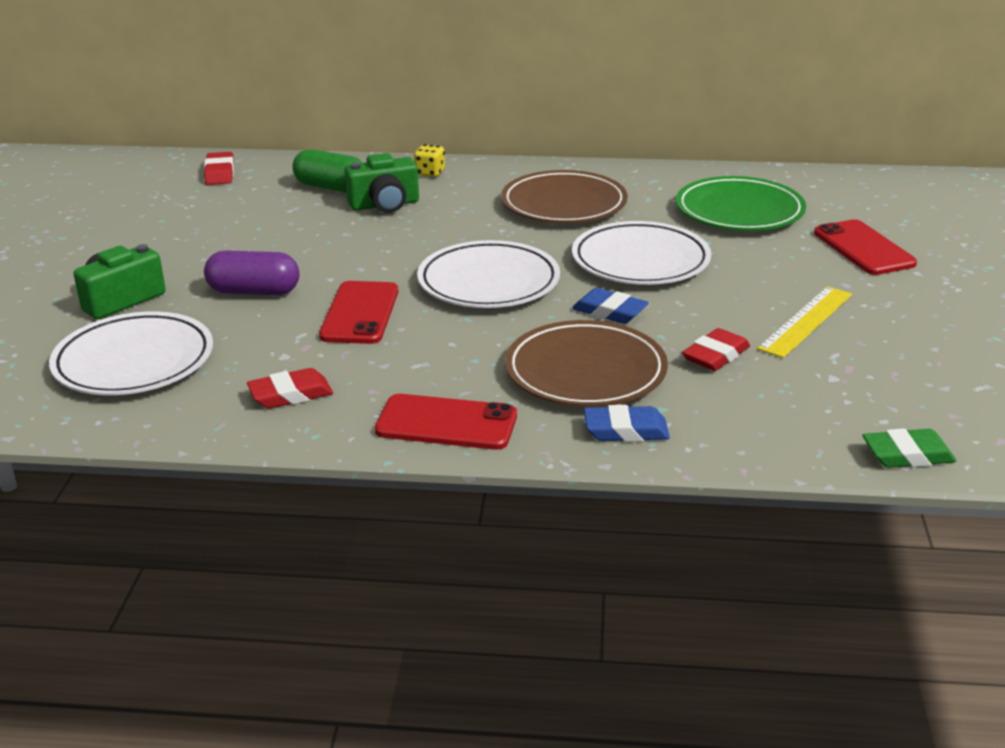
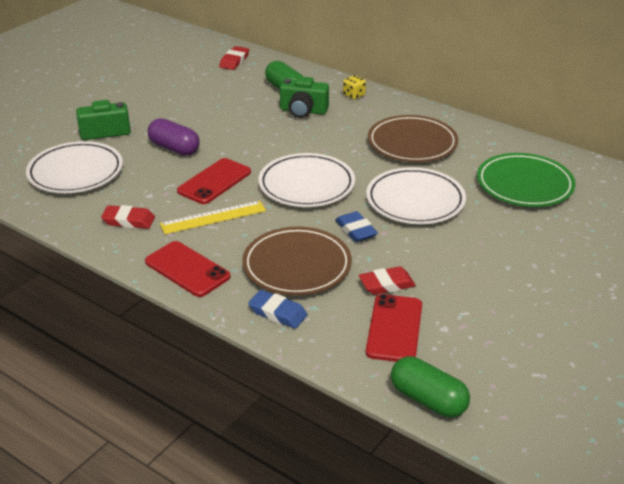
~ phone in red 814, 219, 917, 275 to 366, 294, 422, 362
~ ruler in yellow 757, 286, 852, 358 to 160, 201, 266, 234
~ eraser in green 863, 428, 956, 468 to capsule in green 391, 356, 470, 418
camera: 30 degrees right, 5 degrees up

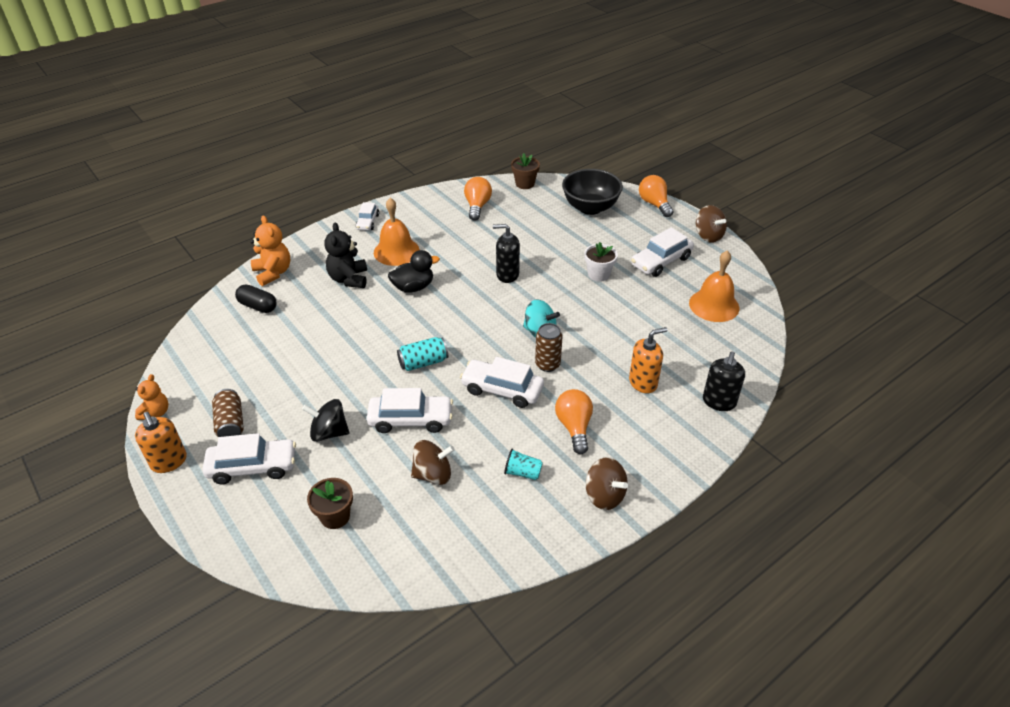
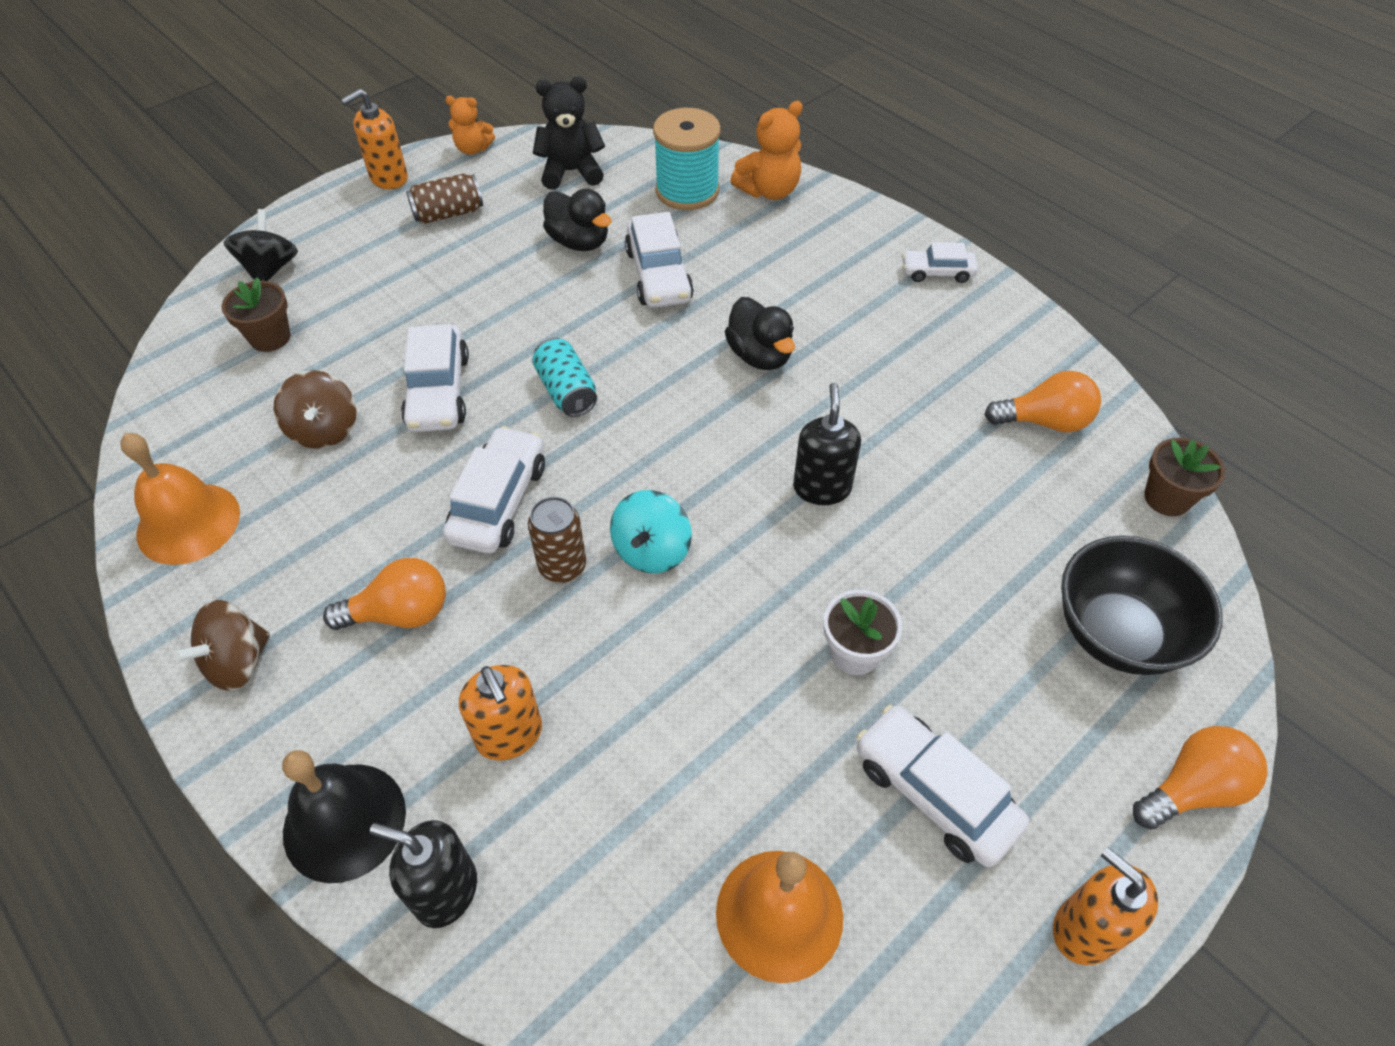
~ bell in orange 374, 198, 420, 266 to 120, 433, 240, 565
~ spinning top in brown 696, 205, 727, 243 to soap dispenser in orange 1053, 847, 1158, 965
~ teddy bear in black 324, 223, 367, 288 to 533, 77, 605, 190
~ capsule in black 235, 284, 277, 313 to spool in turquoise 653, 108, 721, 210
~ spinning top in black 302, 399, 350, 442 to 223, 209, 298, 281
~ car in white 202, 433, 296, 484 to 625, 212, 694, 308
- cup in turquoise 504, 449, 543, 480
+ duck in black 543, 189, 611, 251
+ bell in black 282, 750, 406, 883
camera: 85 degrees right, 10 degrees up

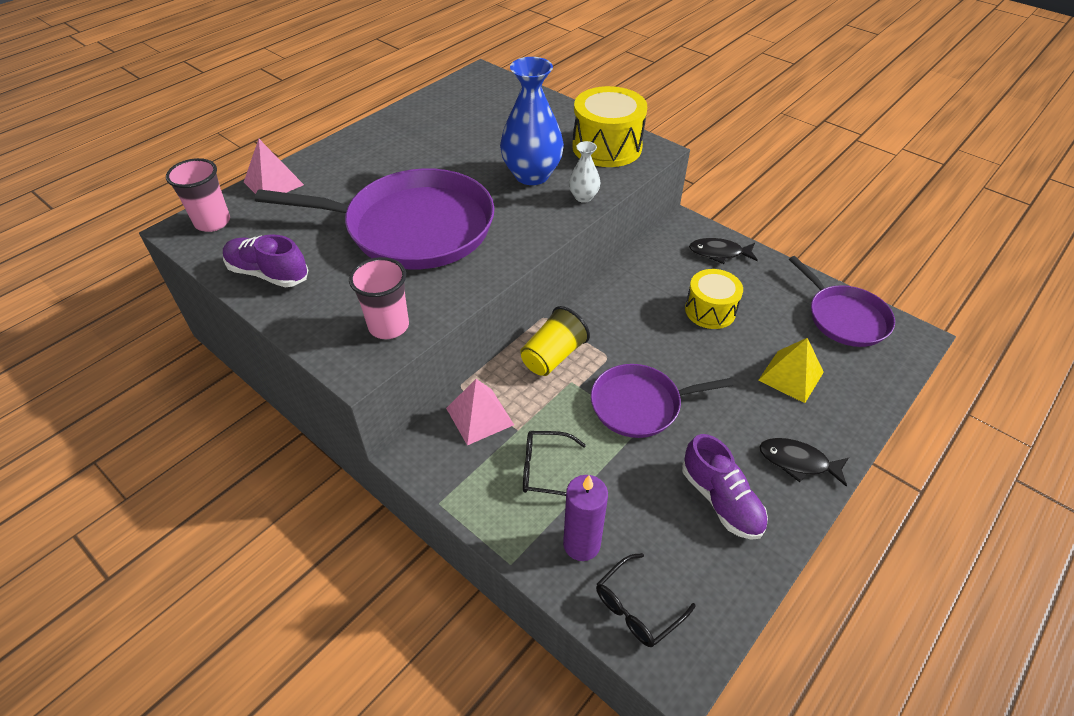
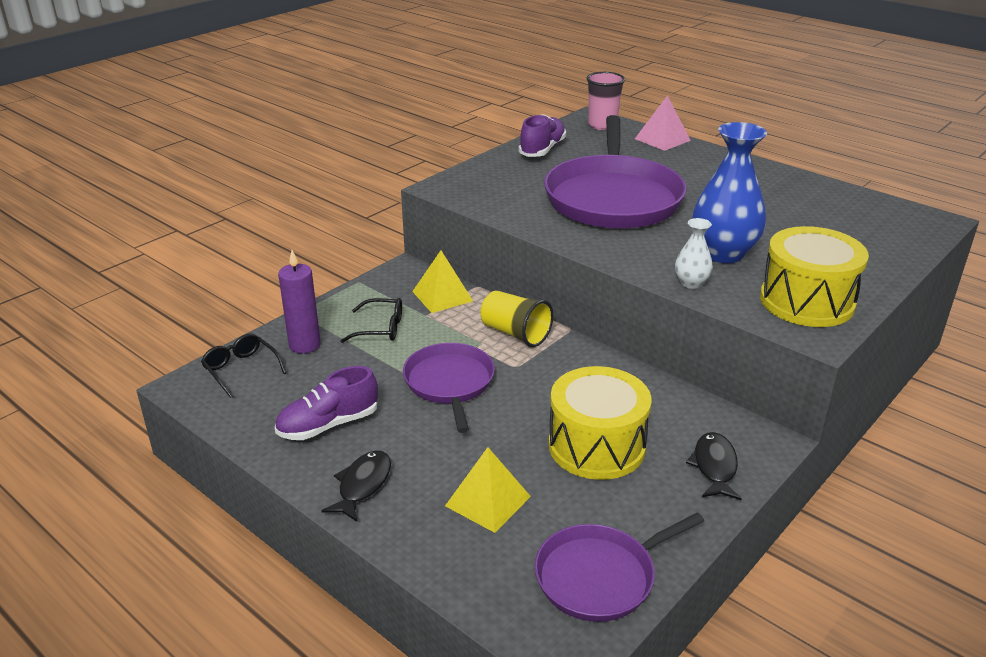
- cup in pink 349, 257, 409, 339
~ drum in yellow 685, 269, 743, 329 = 549, 366, 652, 480 x1.50
~ pyramid in pink 446, 379, 514, 445 to pyramid in yellow 412, 250, 473, 313
~ glasses in black 523, 431, 586, 496 = 341, 298, 402, 343 90 degrees clockwise
camera: 90 degrees right, 15 degrees down

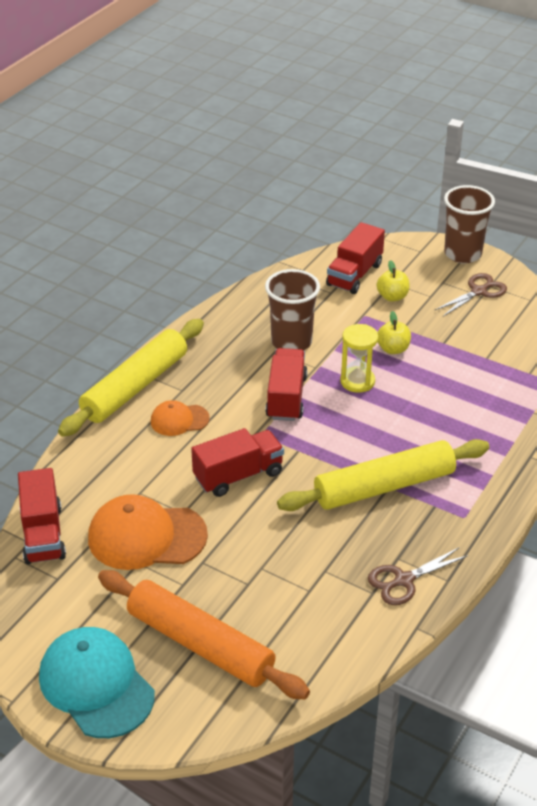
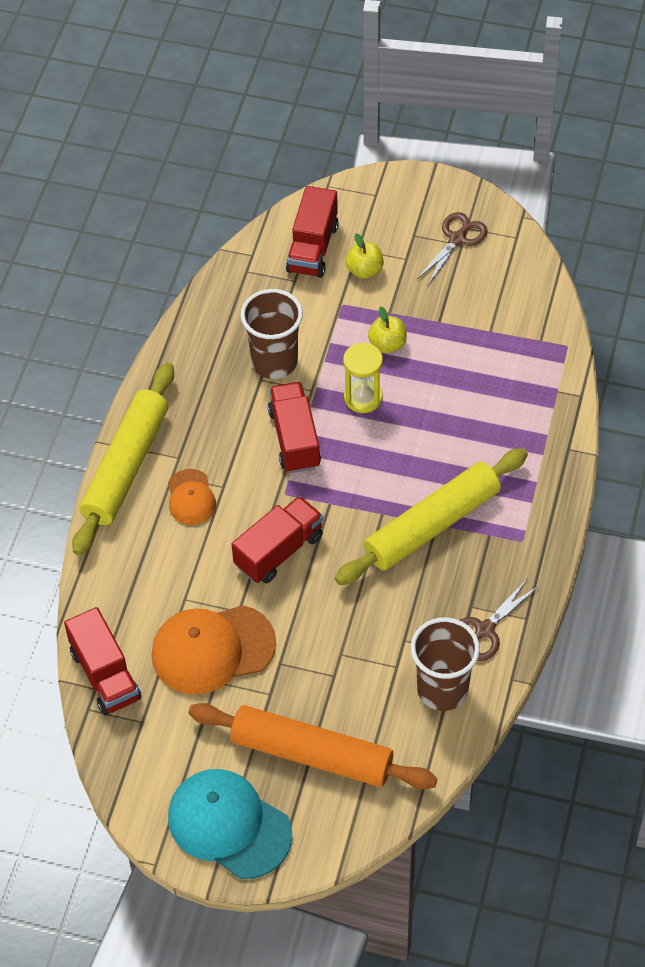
~ cup in brown 444, 185, 495, 264 to 411, 617, 480, 711
~ cap in orange 151, 400, 210, 436 = 168, 469, 216, 525 75 degrees counterclockwise
camera: 15 degrees left, 15 degrees up

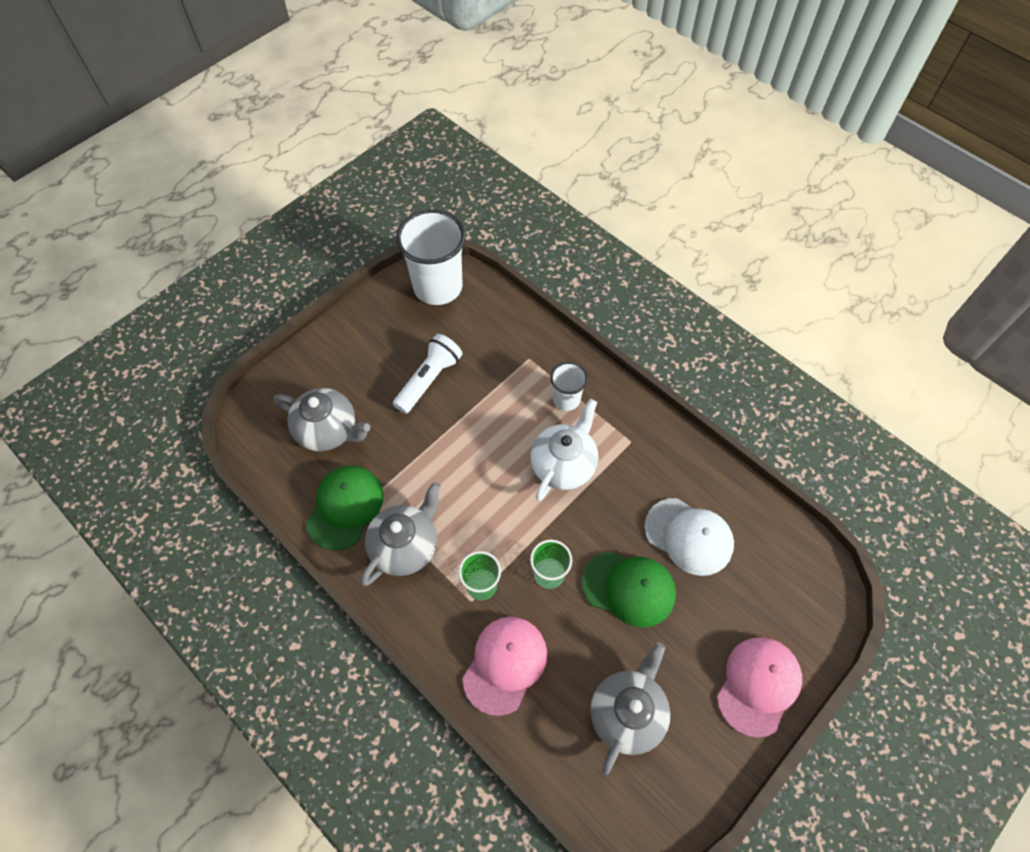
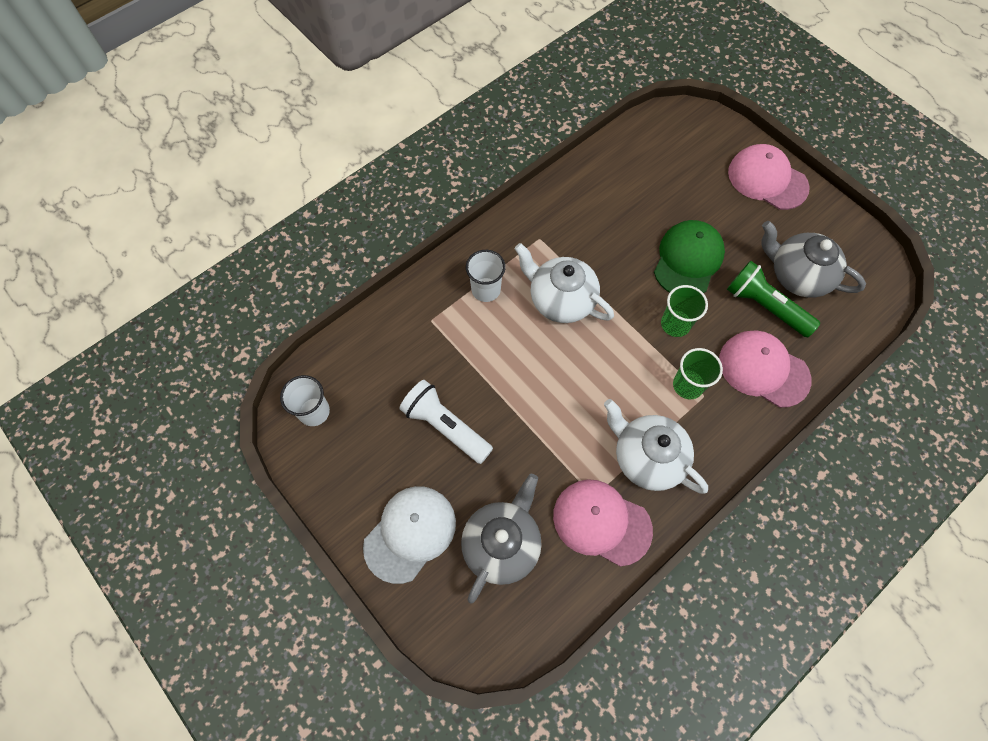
~ cup in white 396, 209, 466, 305 = 280, 375, 330, 426 x0.52
~ cap in green 306, 466, 383, 550 to cap in pink 553, 479, 653, 567
~ teapot in grey 361, 482, 441, 586 to teapot in white 604, 399, 708, 494
~ cap in white 644, 498, 734, 576 to 363, 486, 456, 584
+ flashlight in green 727, 261, 820, 337
camera: 85 degrees left, 5 degrees up

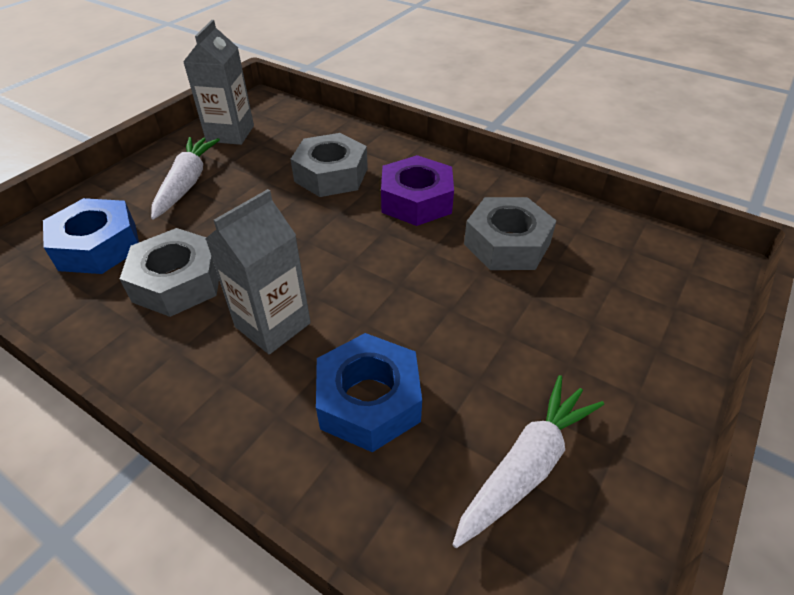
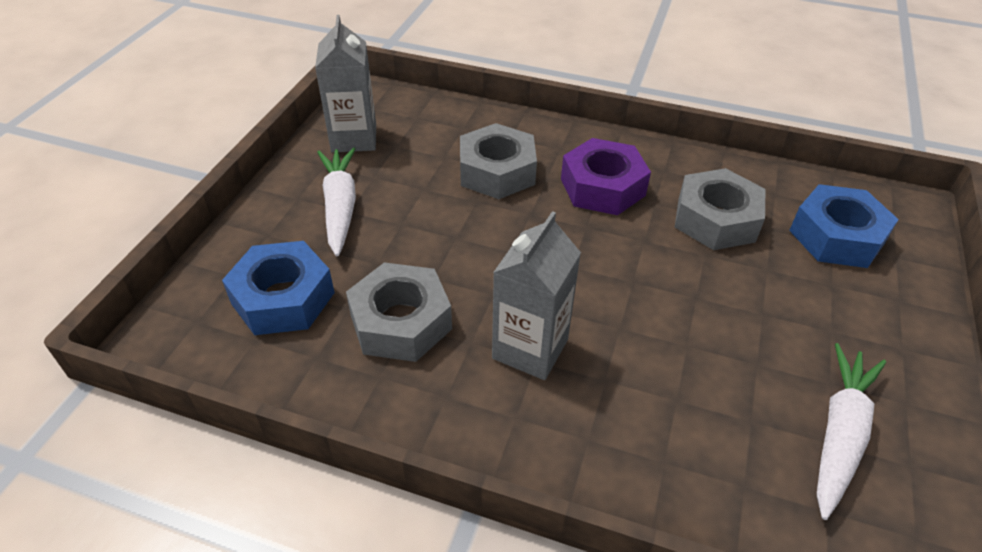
~ nut in blue 316, 333, 422, 452 to 789, 184, 899, 268
camera: 15 degrees left, 0 degrees up

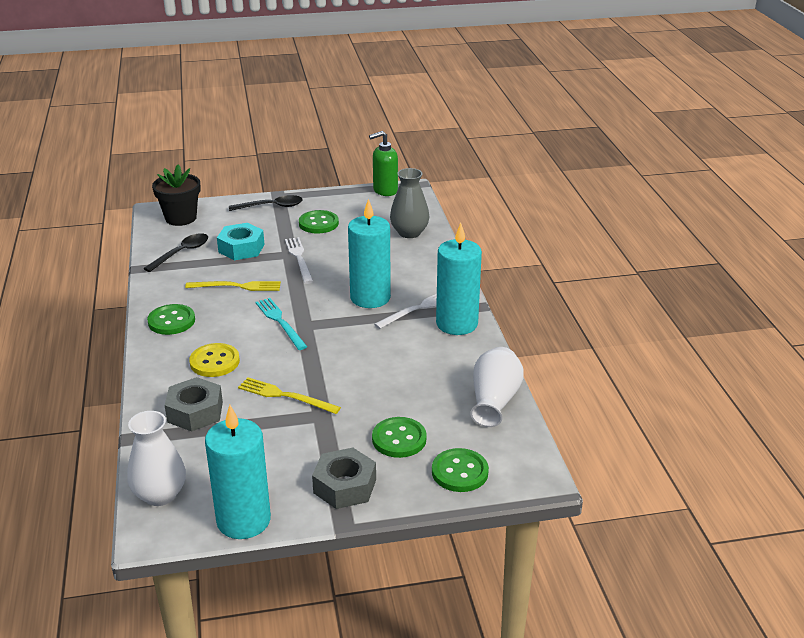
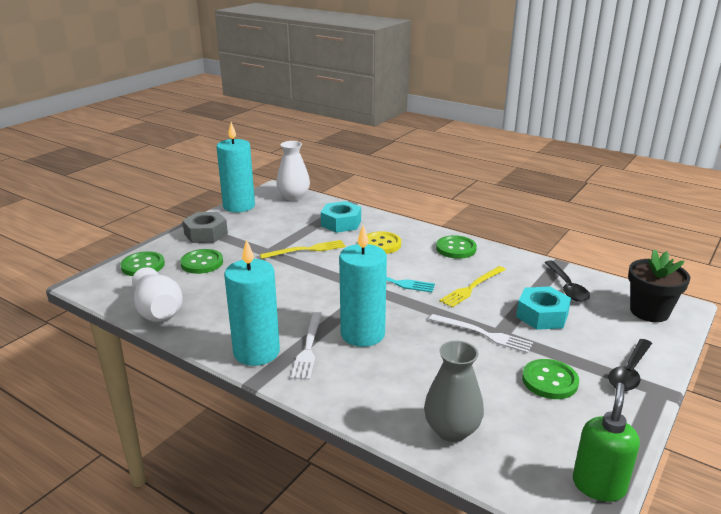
~ nut in grey 165, 377, 223, 432 to nut in turquoise 321, 201, 361, 233
camera: 135 degrees right, 5 degrees down

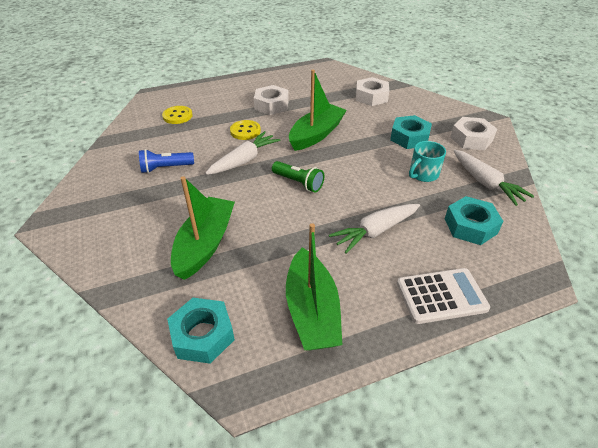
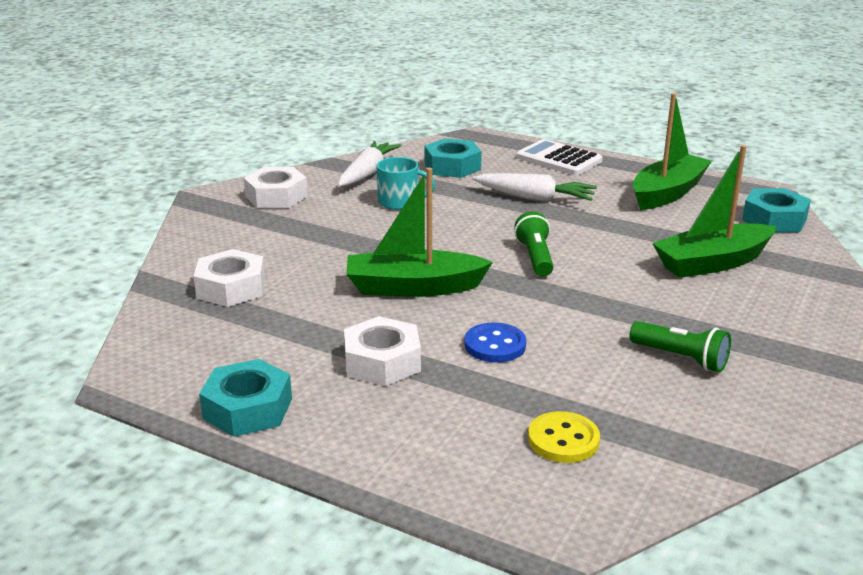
~ nut in turquoise 390, 115, 432, 149 to 199, 359, 292, 437
~ button in yellow 230, 120, 261, 140 to button in blue 464, 322, 526, 362
- carrot in white 205, 131, 280, 175
~ flashlight in blue 139, 149, 194, 173 to flashlight in green 629, 321, 731, 372
camera: 130 degrees left, 15 degrees down

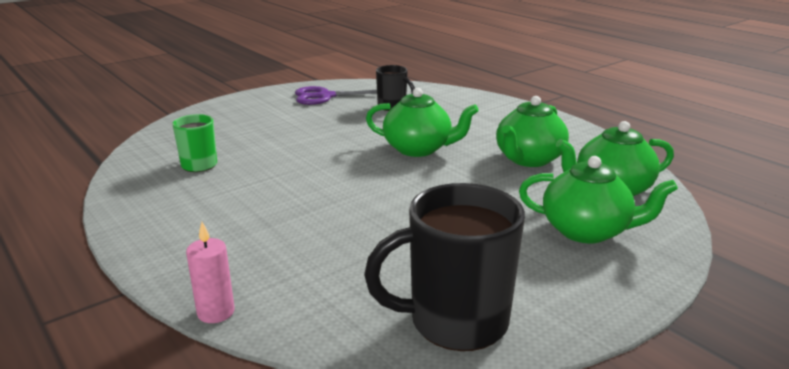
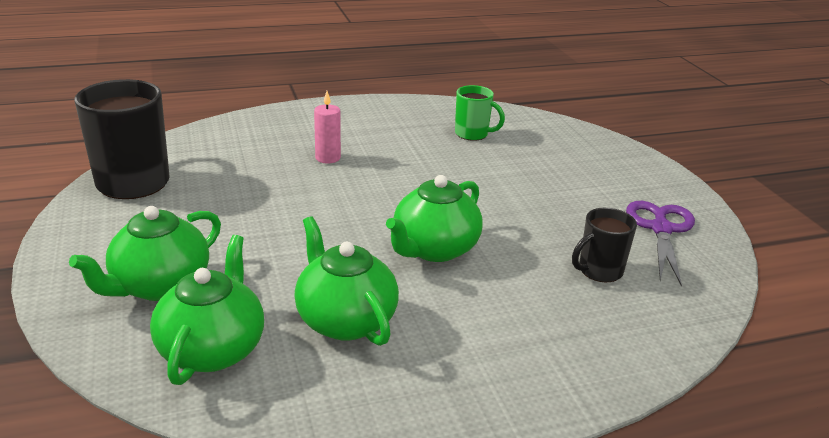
~ candle in pink 186, 222, 235, 323 to 314, 91, 341, 163
camera: 110 degrees right, 5 degrees up

